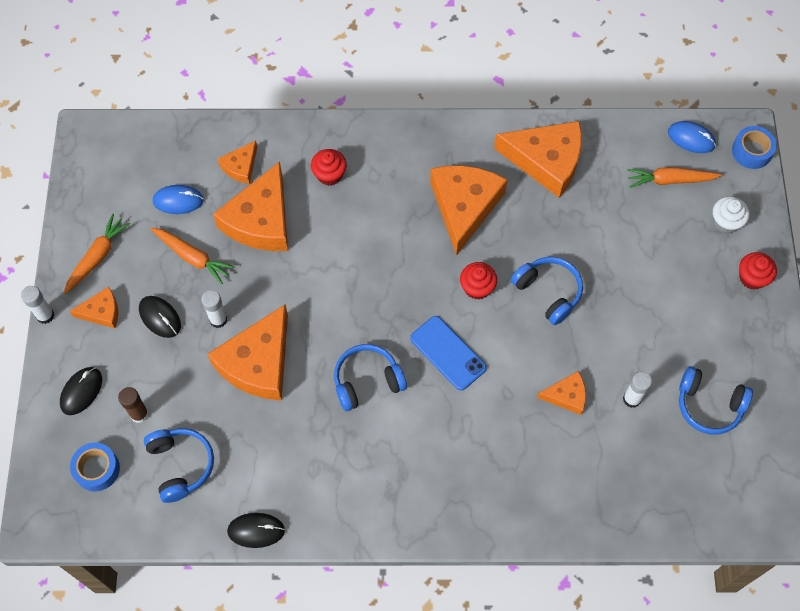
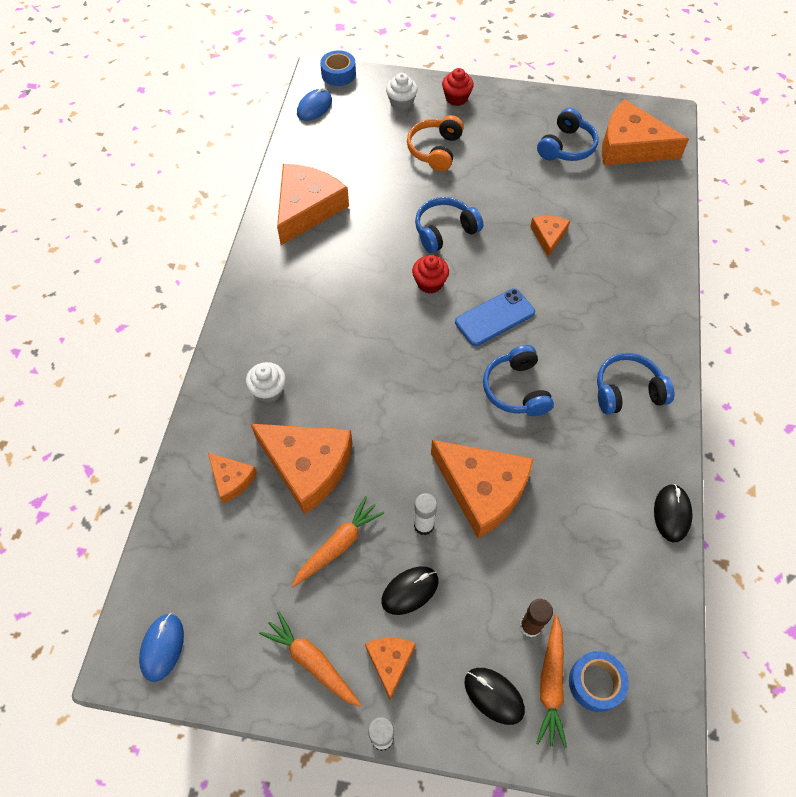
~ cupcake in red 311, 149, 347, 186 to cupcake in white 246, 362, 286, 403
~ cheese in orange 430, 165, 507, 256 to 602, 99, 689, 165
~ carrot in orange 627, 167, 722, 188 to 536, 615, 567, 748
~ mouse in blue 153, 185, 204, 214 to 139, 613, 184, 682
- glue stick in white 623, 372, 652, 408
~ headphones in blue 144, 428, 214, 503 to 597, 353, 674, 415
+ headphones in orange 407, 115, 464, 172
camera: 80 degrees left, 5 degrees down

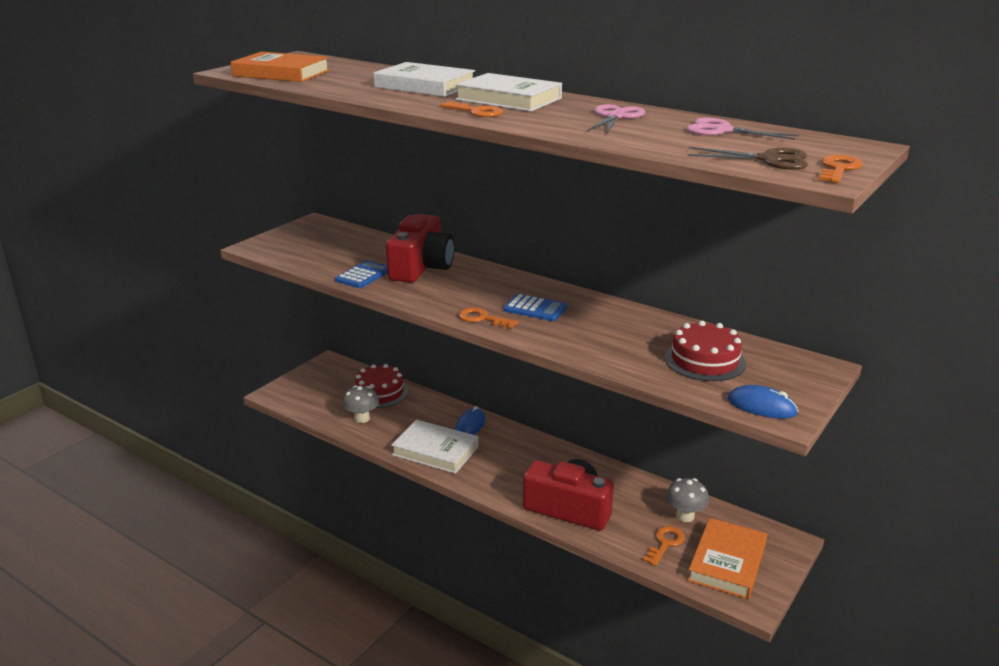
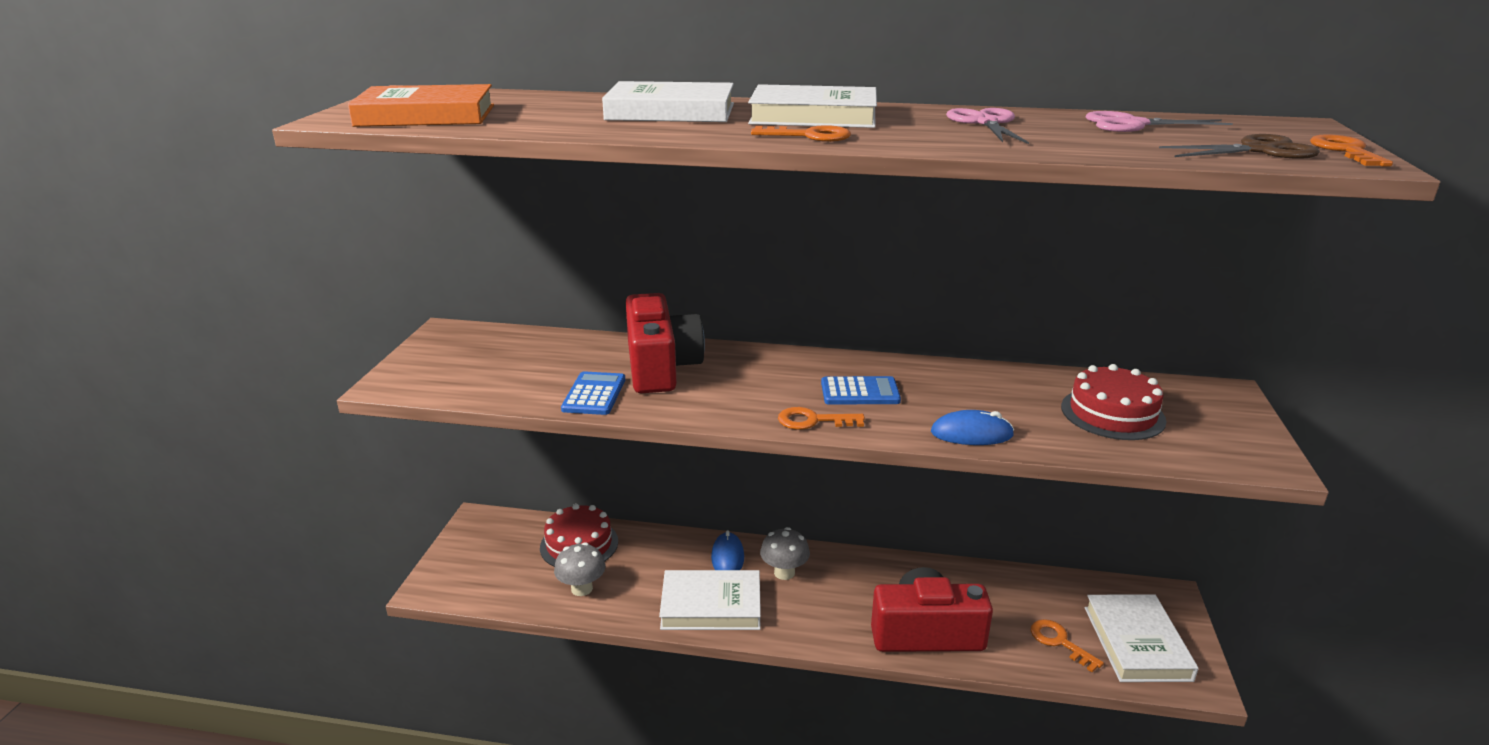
~ mouse in blue 728, 385, 798, 419 to 931, 410, 1014, 445
~ mushroom in grey 666, 478, 709, 522 to 760, 527, 810, 580
~ book in orange 687, 518, 767, 599 to book in white 1085, 594, 1199, 682
~ key in orange 643, 526, 685, 566 = 1030, 619, 1104, 672 45 degrees counterclockwise
camera: 25 degrees left, 0 degrees up

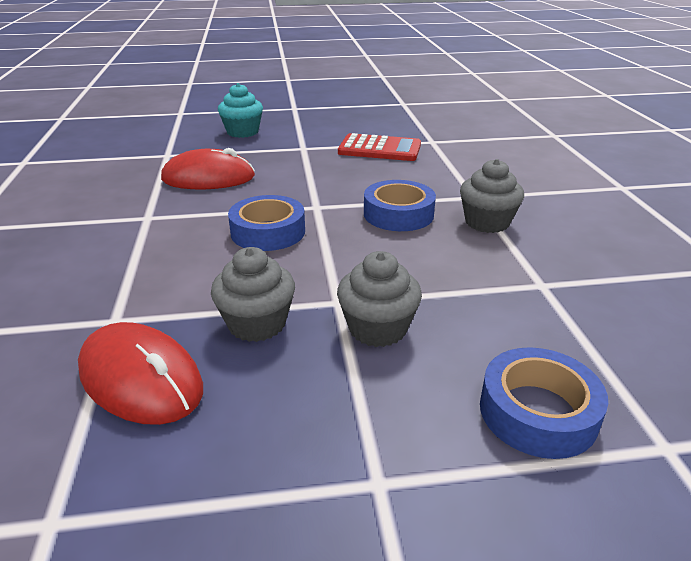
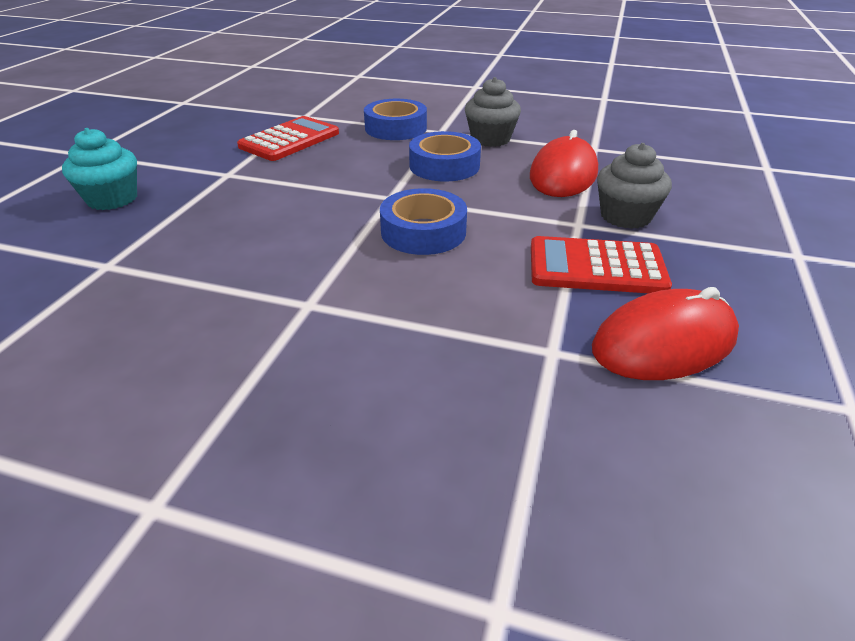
~ mouse in red 161, 148, 255, 189 to 530, 130, 598, 197
~ cupcake in grey 211, 247, 295, 342 to calculator in red 531, 236, 672, 293
~ tape in blue 480, 347, 608, 459 to 364, 99, 427, 140
camera: 65 degrees left, 5 degrees up

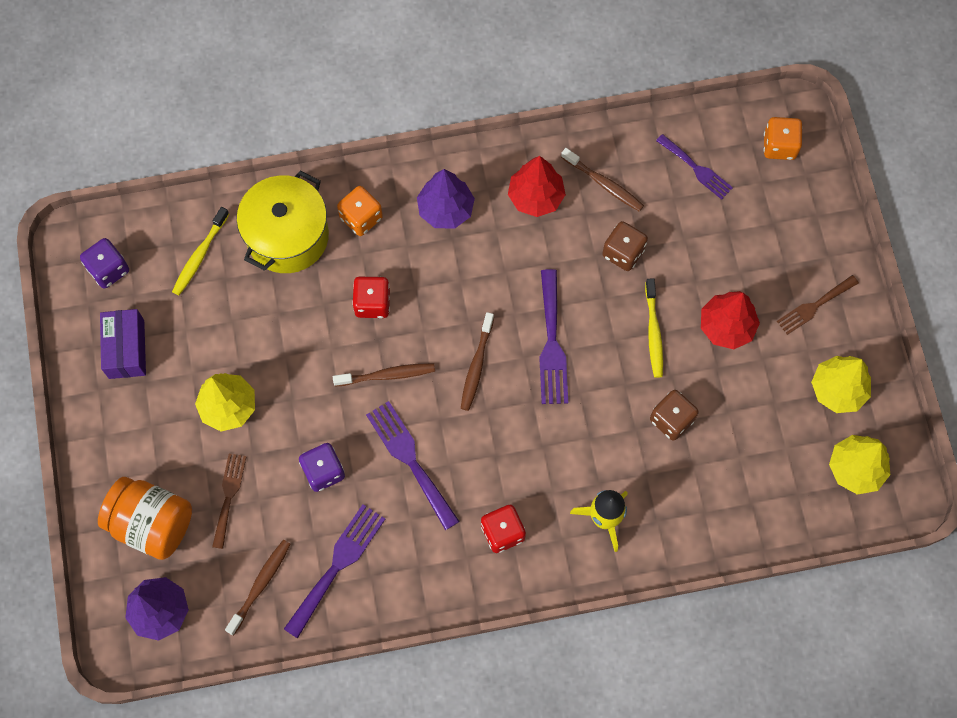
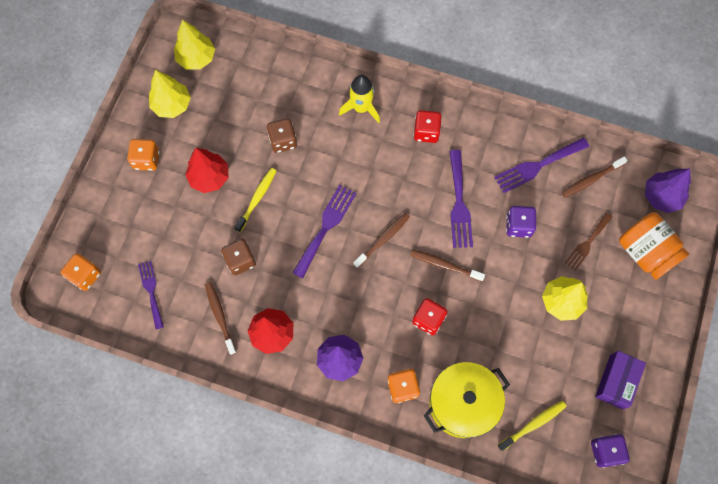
~ fork in brown 777, 275, 859, 335 to dice in orange 127, 139, 159, 171
camera: 150 degrees left, 0 degrees up

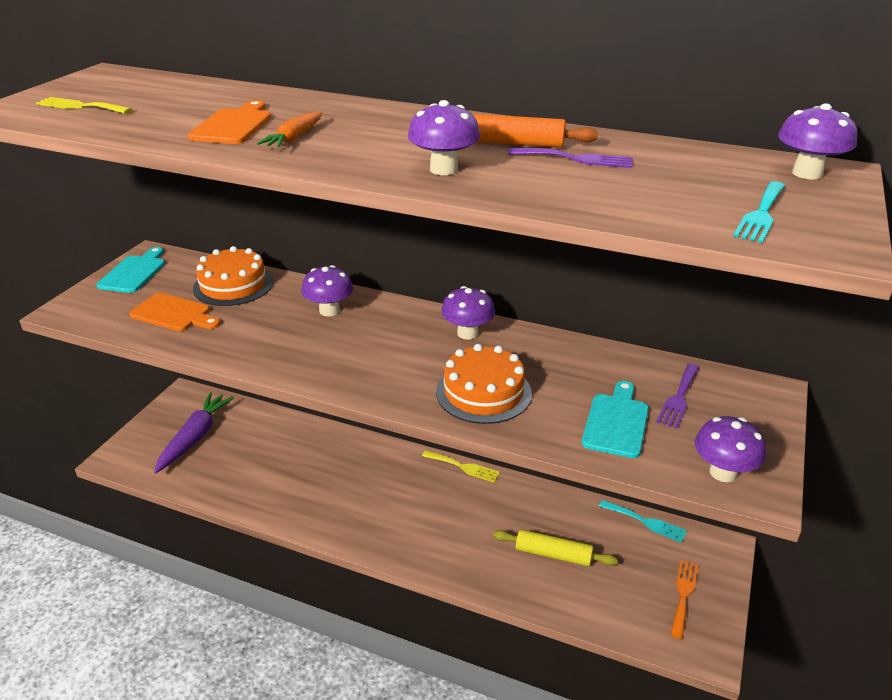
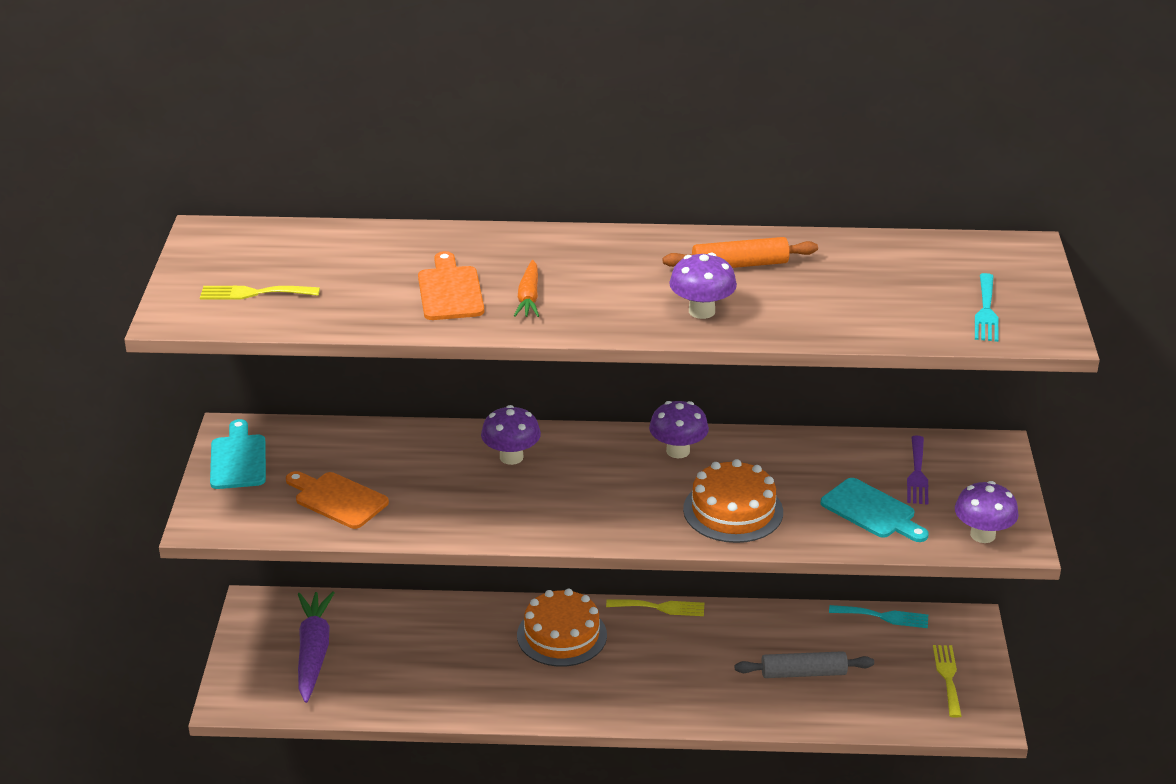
- mushroom in purple 778, 103, 857, 179
- fork in purple 508, 148, 633, 168
~ cake in orange 193, 246, 273, 306 to 517, 589, 607, 667
~ cutting board in orange 129, 293, 220, 331 = 286, 471, 389, 529 150 degrees counterclockwise
~ cutting board in turquoise 582, 381, 649, 458 = 821, 478, 929, 542 135 degrees clockwise
~ rolling pin in yellow 493, 529, 618, 566 to rolling pin in grey 735, 651, 874, 678
~ fork in orange 671, 560, 699, 639 to fork in yellow 933, 645, 962, 718
camera: 20 degrees left, 0 degrees up

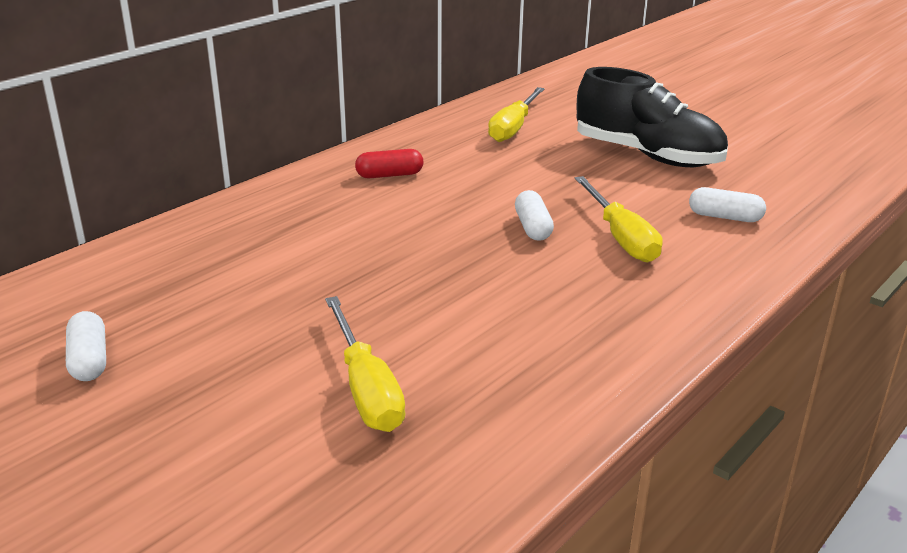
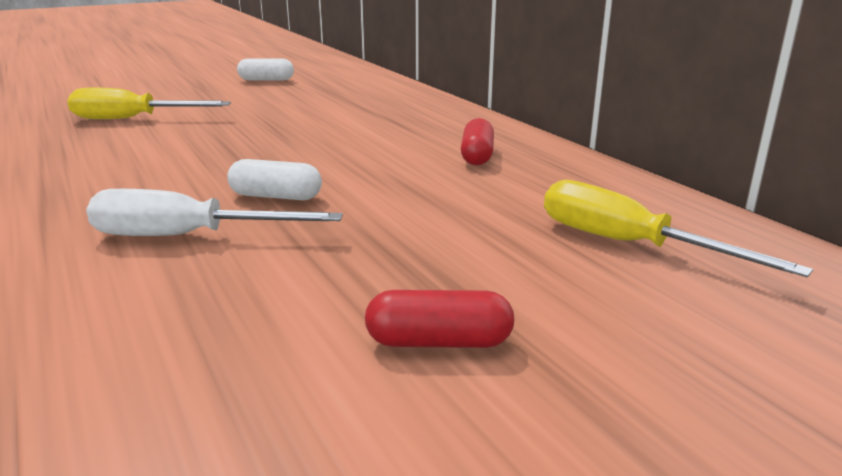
~ shoe in black 577, 67, 728, 167 to capsule in red 365, 290, 514, 348
~ screwdriver in yellow 575, 176, 663, 262 to screwdriver in white 86, 189, 343, 236
- capsule in white 689, 187, 766, 222
camera: 110 degrees right, 5 degrees down

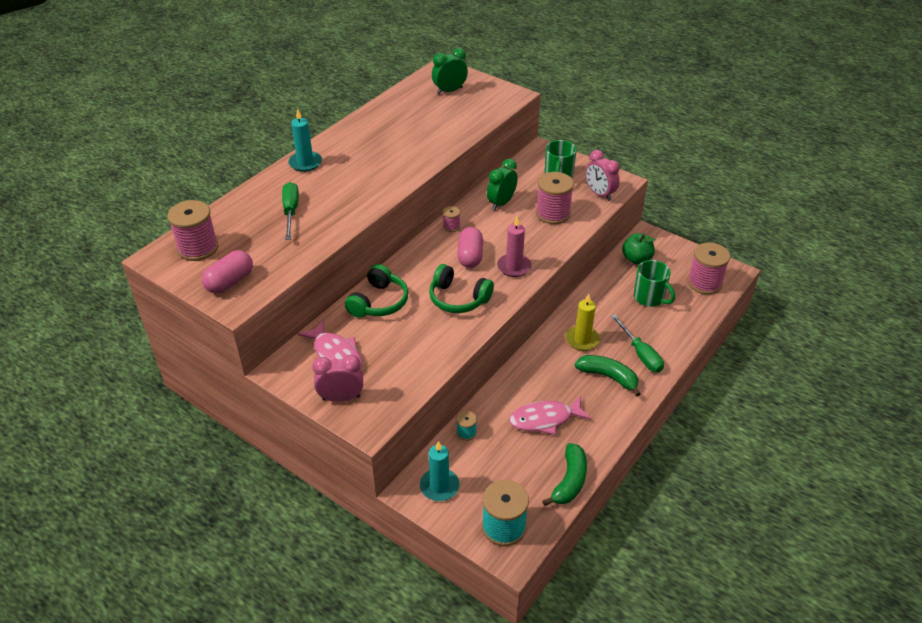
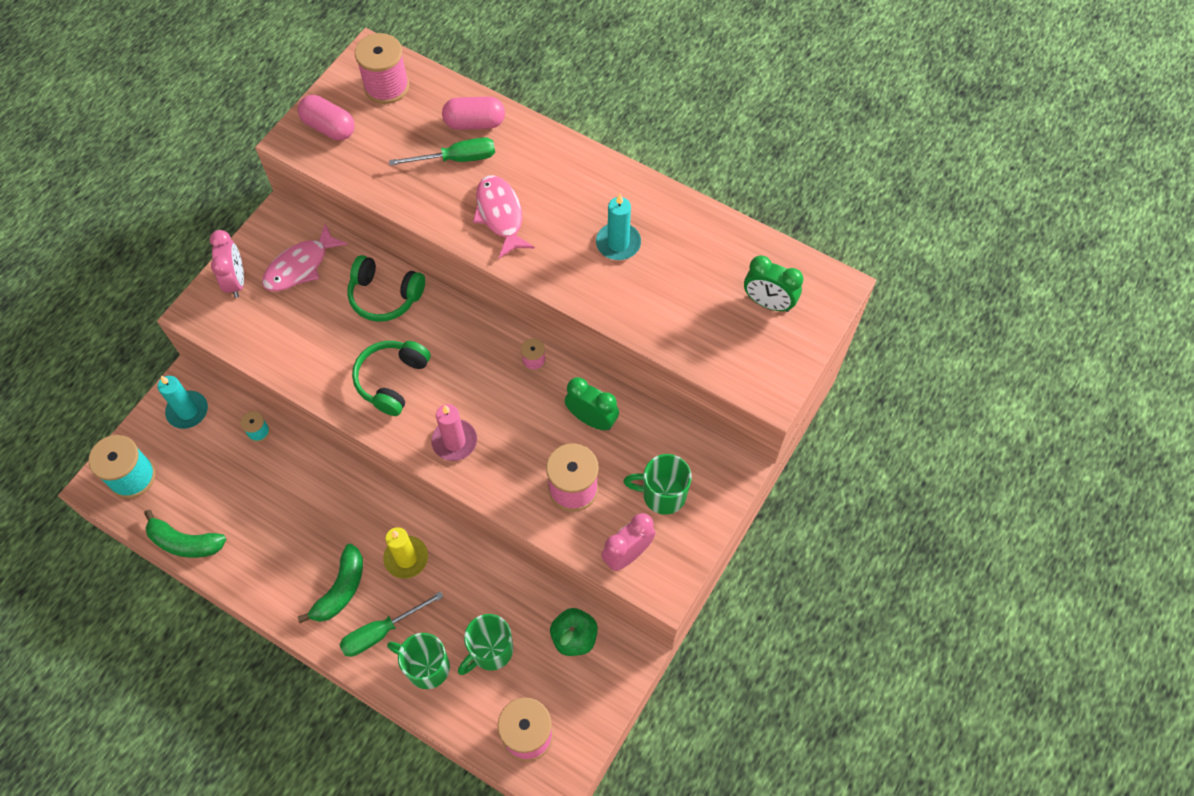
~ clock in green 432, 48, 468, 94 = 744, 255, 803, 312 150 degrees clockwise
~ candle in turquoise 288, 108, 322, 172 to 596, 194, 641, 260
~ capsule in pink 457, 227, 483, 268 to 442, 96, 505, 130
~ fish in pink 509, 396, 591, 435 to 473, 175, 535, 259
+ mug in green 387, 633, 450, 689
camera: 85 degrees right, 20 degrees up

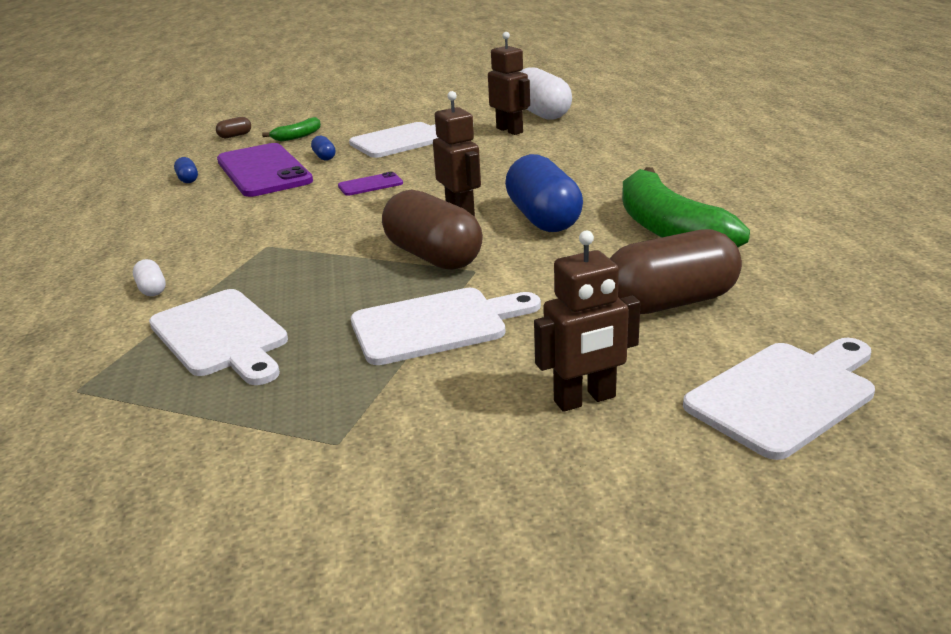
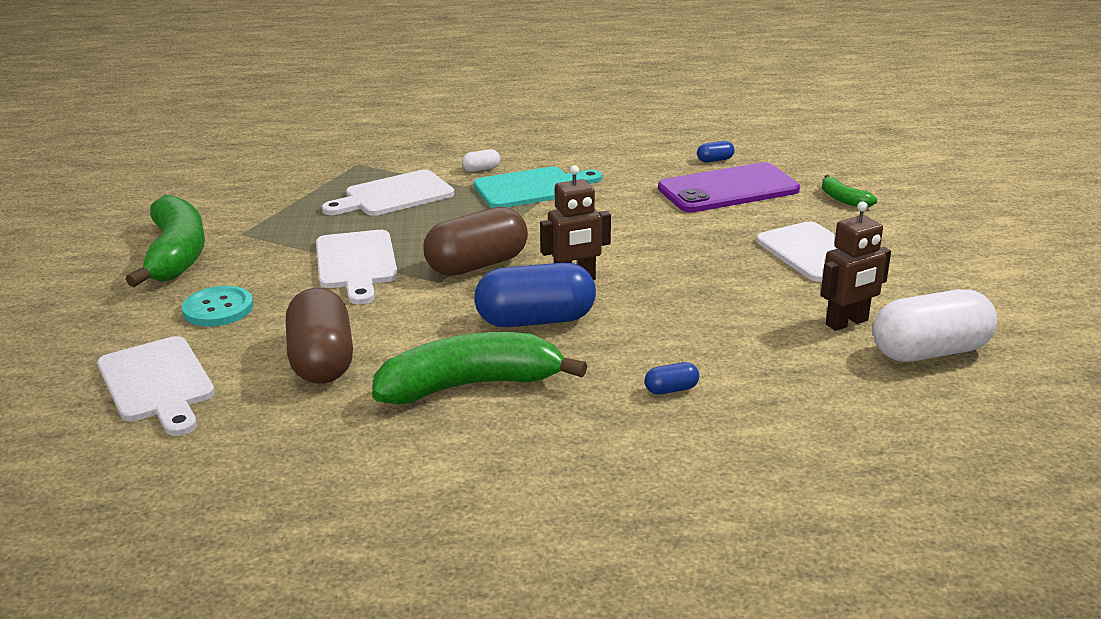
- capsule in brown 216, 117, 251, 138
~ capsule in blue 311, 136, 336, 161 to 645, 362, 699, 395
- phone in purple 338, 172, 403, 196
~ robot in brown 534, 231, 640, 412 to button in turquoise 182, 286, 253, 326
+ cutting board in turquoise 474, 167, 602, 208
+ banana in green 126, 195, 205, 287
camera: 95 degrees right, 0 degrees up

